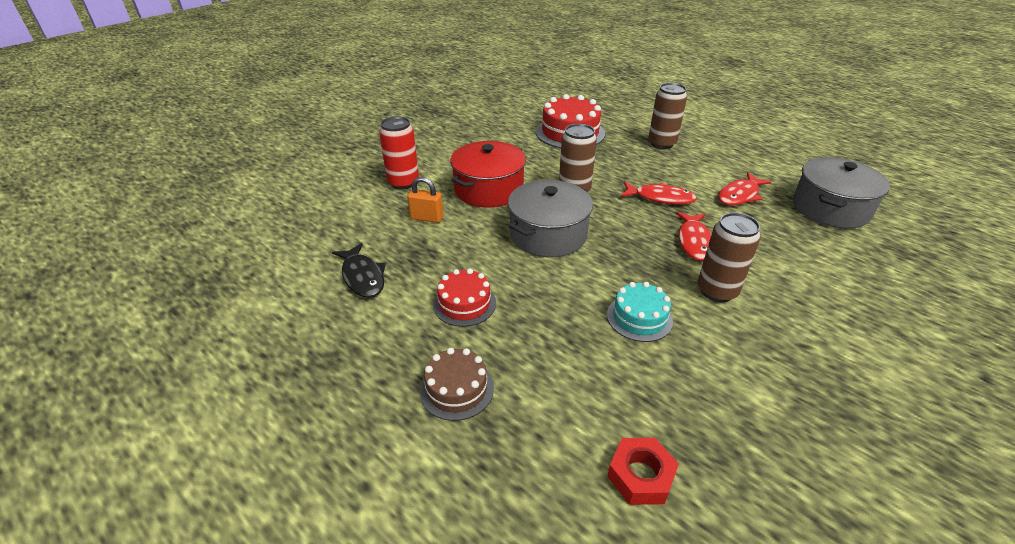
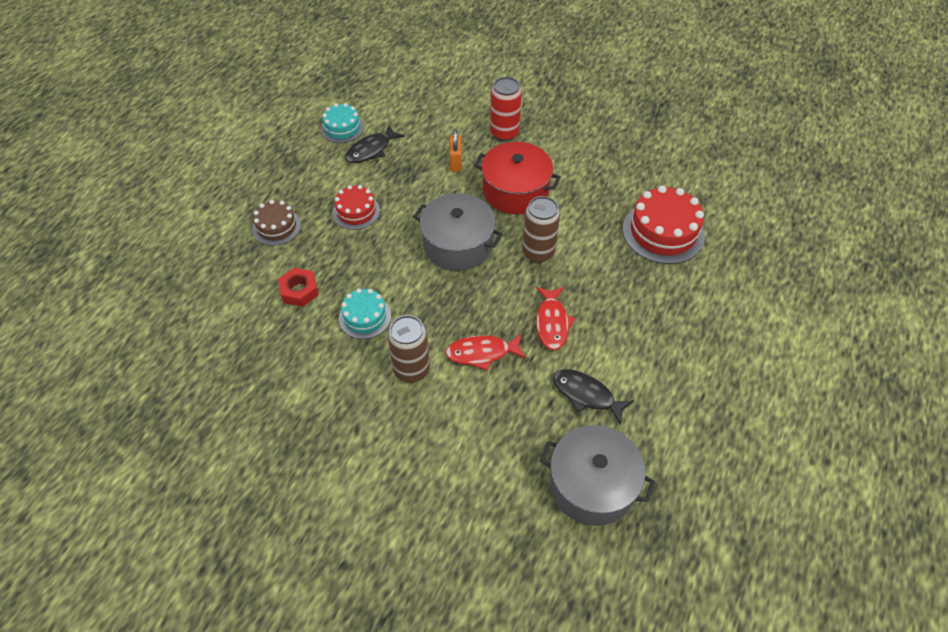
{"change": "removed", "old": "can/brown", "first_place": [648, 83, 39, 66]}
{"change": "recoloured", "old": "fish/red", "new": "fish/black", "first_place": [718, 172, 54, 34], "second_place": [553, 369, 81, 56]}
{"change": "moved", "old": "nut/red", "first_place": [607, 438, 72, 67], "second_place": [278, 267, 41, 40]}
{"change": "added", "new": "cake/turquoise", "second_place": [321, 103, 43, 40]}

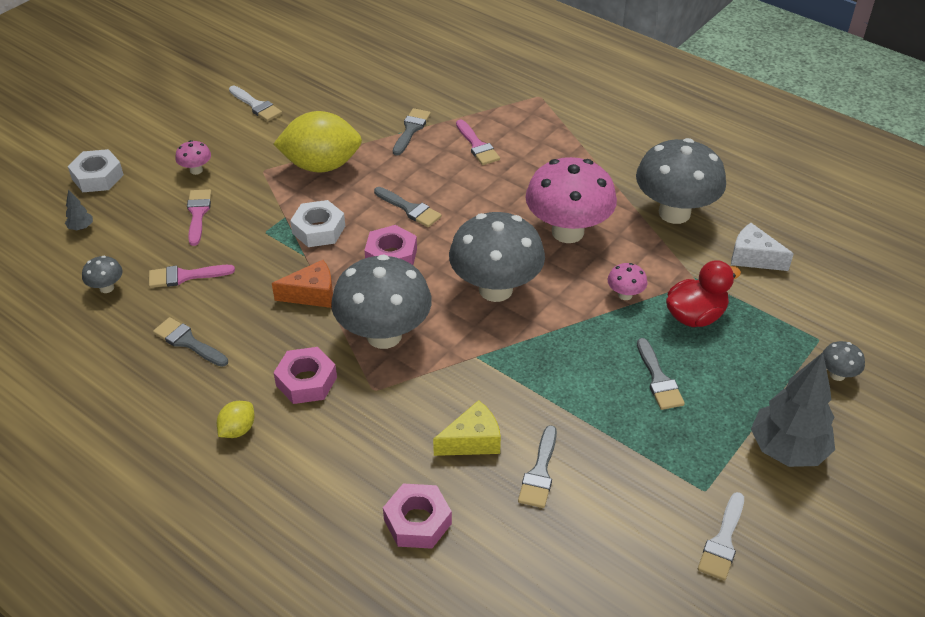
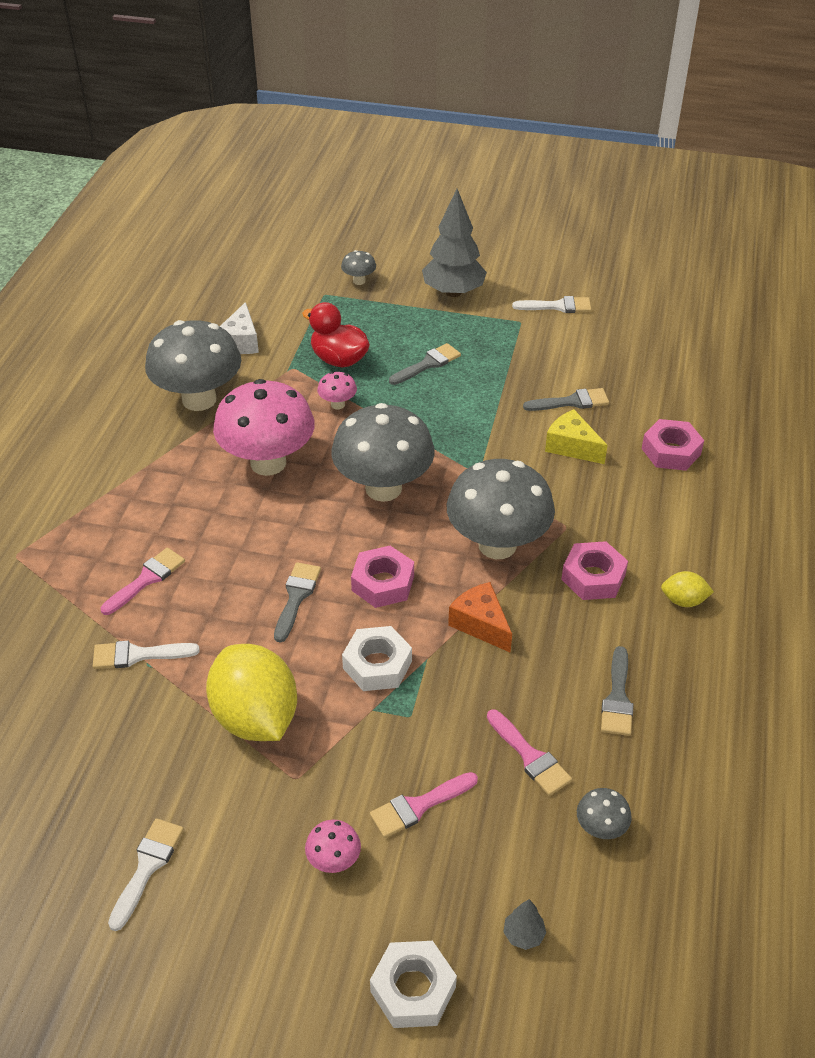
{"change": "recoloured", "old": "brush/grey", "new": "brush/white", "first_place": [393, 108, 38, 48], "second_place": [93, 641, 107, 28]}

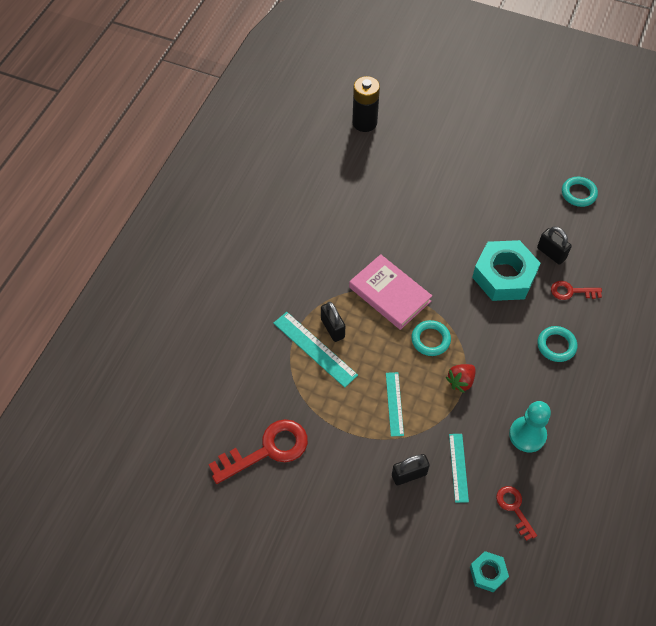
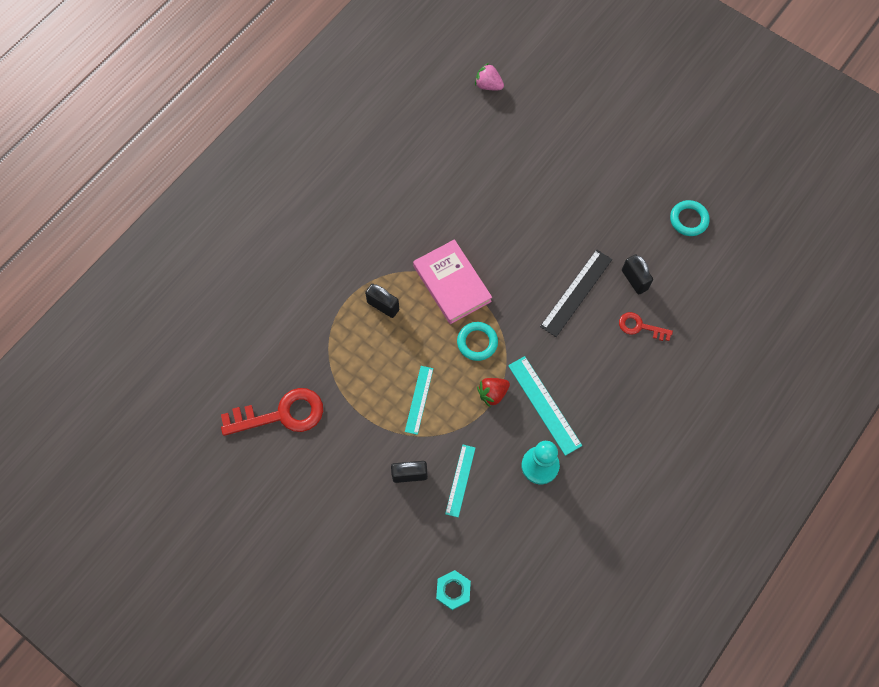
{"change": "replaced", "old": "battery/black", "new": "strawberry/pink", "first_place": [352, 76, 28, 56], "second_place": [475, 63, 29, 27]}
{"change": "replaced", "old": "nut/turquoise", "new": "ruler/black", "first_place": [472, 240, 69, 61], "second_place": [540, 249, 72, 88]}
{"change": "turned", "old": "padlock/black", "first_place": [321, 302, 24, 40], "second_place": [365, 284, 34, 34], "degrees": -45}
{"change": "moved", "old": "ruler/turquoise", "first_place": [273, 312, 85, 76], "second_place": [508, 356, 74, 100]}
{"change": "removed", "old": "ring/turquoise", "first_place": [537, 326, 40, 36]}
{"change": "removed", "old": "key/red", "first_place": [496, 486, 41, 55]}

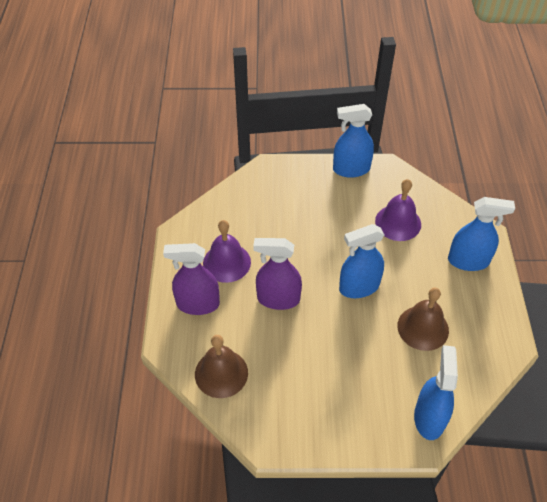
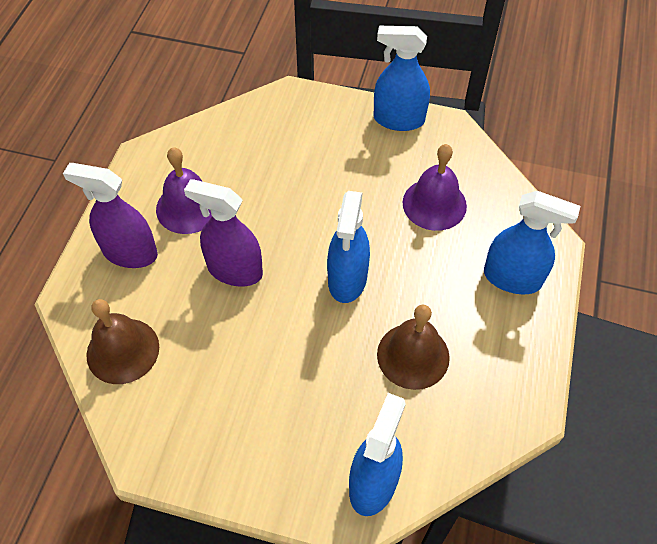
{"change": "turned", "old": "spray bottle/blue", "first_place": [339, 224, 45, 74], "second_place": [327, 191, 43, 112], "degrees": -75}

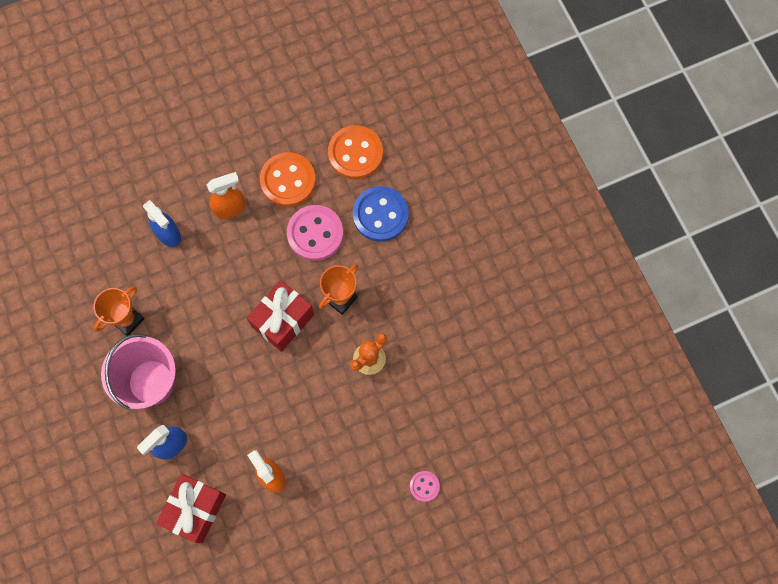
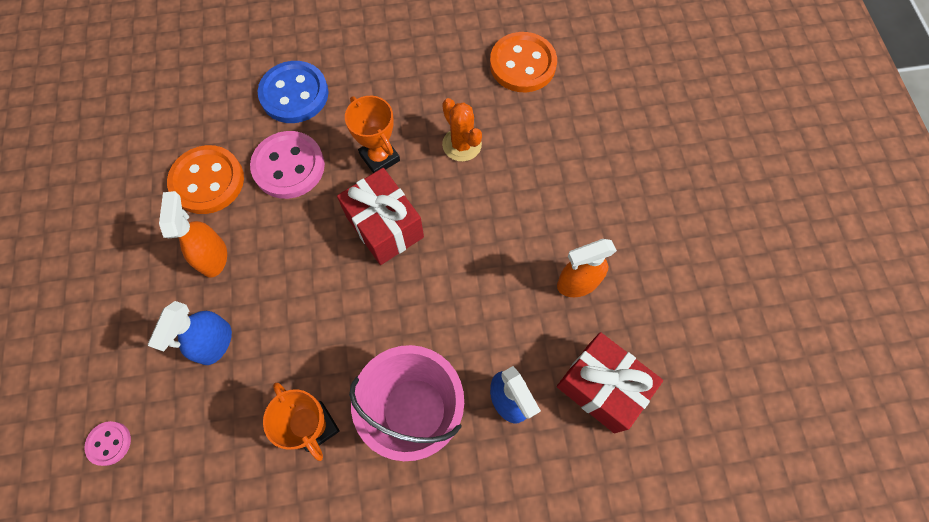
{"change": "moved", "old": "button/orange", "first_place": [328, 125, 55, 54], "second_place": [490, 32, 67, 60]}
{"change": "turned", "old": "spray bottle/blue", "first_place": [143, 200, 38, 47], "second_place": [148, 301, 84, 64], "degrees": 135}
{"change": "moved", "old": "button/pink", "first_place": [410, 471, 30, 31], "second_place": [84, 421, 47, 45]}

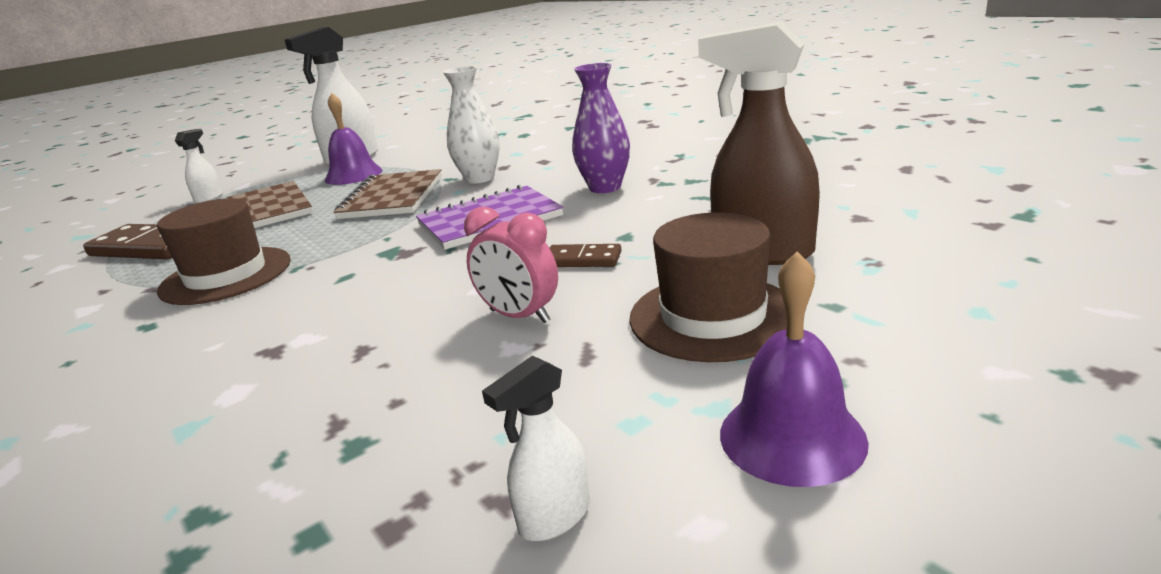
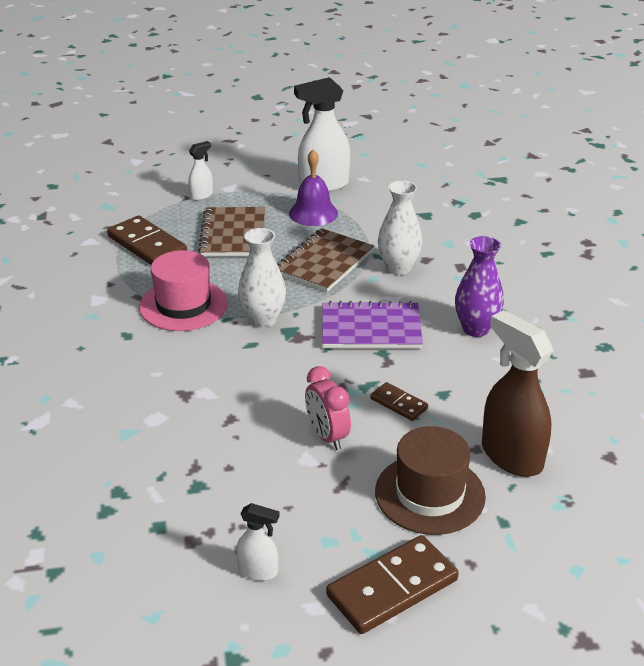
{"change": "recoloured", "old": "hat/brown", "new": "hat/pink", "first_place": [157, 198, 134, 107], "second_place": [139, 250, 89, 81]}
{"change": "replaced", "old": "bell/purple", "new": "domino/brown", "first_place": [720, 252, 149, 235], "second_place": [326, 535, 133, 99]}
{"change": "turned", "old": "spray bottle/white", "first_place": [482, 355, 108, 186], "second_place": [236, 503, 44, 78], "degrees": -150}
{"change": "added", "new": "vase/white", "second_place": [238, 228, 48, 100]}

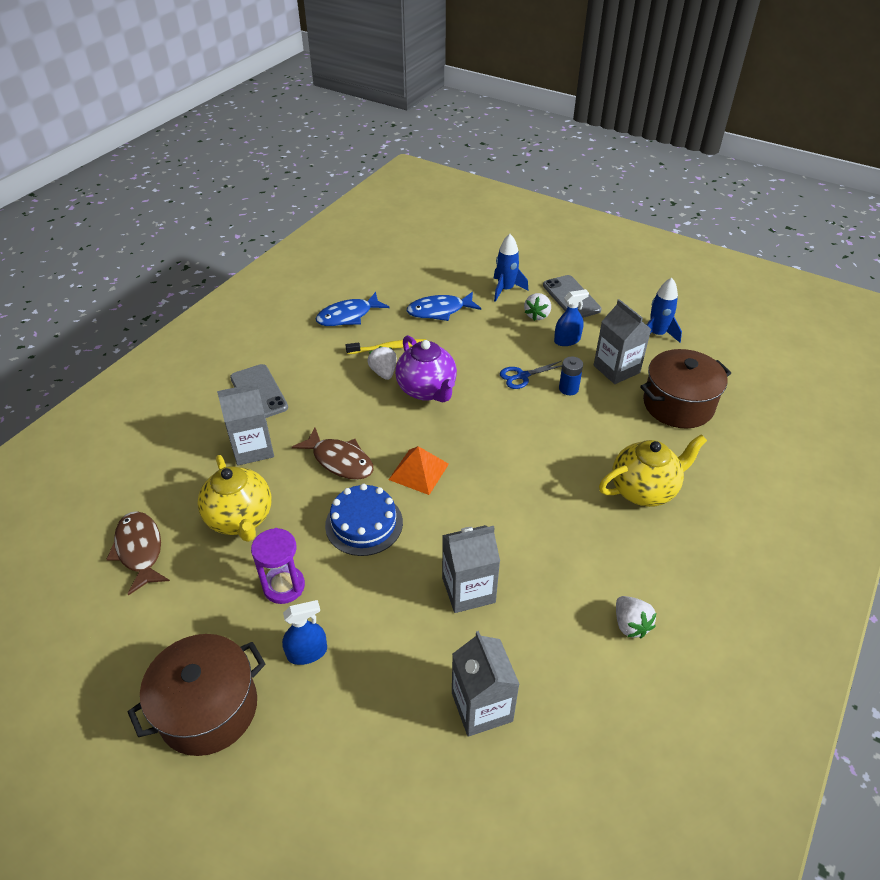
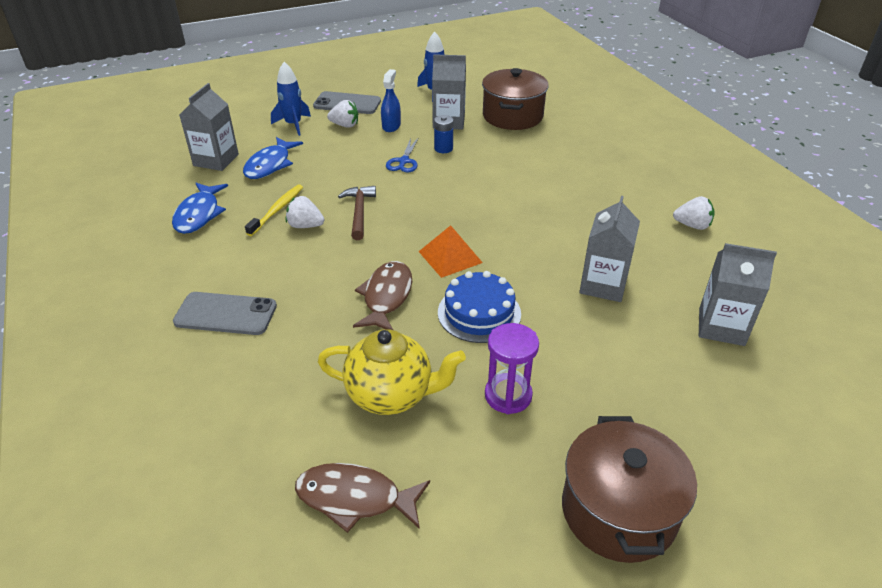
{"change": "turned", "old": "strawberry/white", "first_place": [524, 293, 27, 28], "second_place": [327, 100, 31, 28], "degrees": -45}
{"change": "replaced", "old": "teapot/purple", "new": "hammer/brown", "first_place": [395, 335, 62, 67], "second_place": [338, 186, 38, 54]}
{"change": "moved", "old": "carton/grey", "first_place": [217, 383, 57, 83], "second_place": [179, 83, 60, 88]}
{"change": "turned", "old": "fish/brown", "first_place": [292, 428, 82, 52], "second_place": [353, 261, 59, 69], "degrees": -60}
{"change": "removed", "old": "teapot/yellow", "first_place": [599, 434, 108, 73]}
{"change": "removed", "old": "spray bottle/blue", "first_place": [282, 600, 45, 65]}

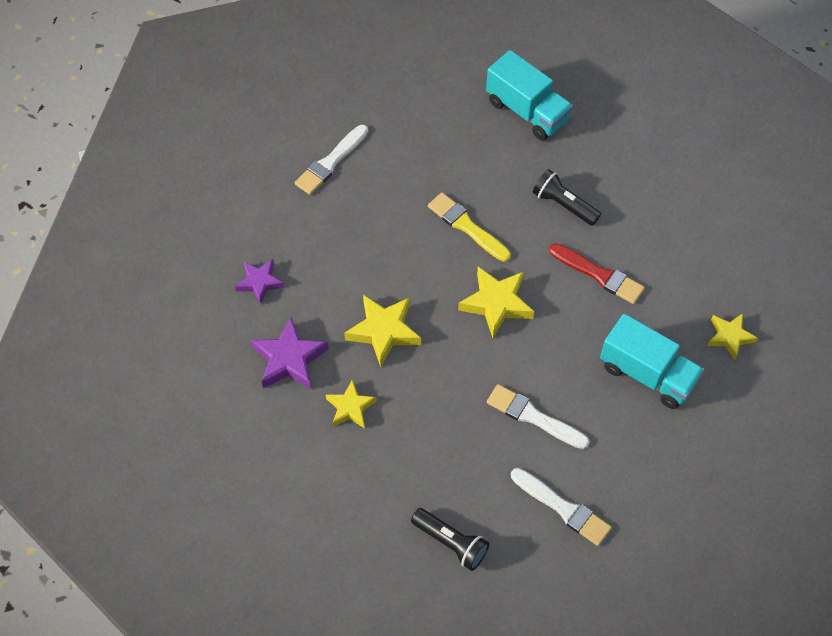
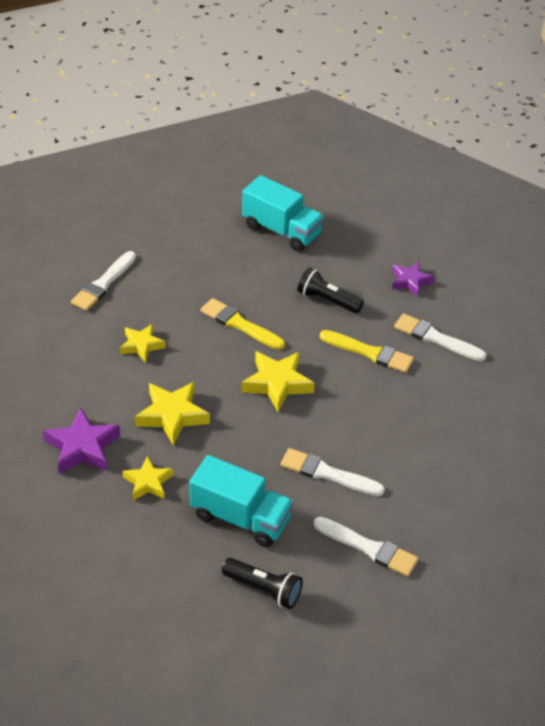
{"change": "recoloured", "old": "brush/red", "new": "brush/yellow", "first_place": [549, 243, 96, 61], "second_place": [320, 330, 94, 43]}
{"change": "moved", "old": "star/purple", "first_place": [235, 259, 49, 45], "second_place": [392, 261, 42, 36]}
{"change": "moved", "old": "star/yellow", "first_place": [707, 313, 51, 47], "second_place": [120, 324, 46, 39]}
{"change": "moved", "old": "truck/turquoise", "first_place": [600, 314, 104, 95], "second_place": [189, 455, 105, 92]}
{"change": "added", "new": "brush/white", "second_place": [394, 313, 93, 48]}

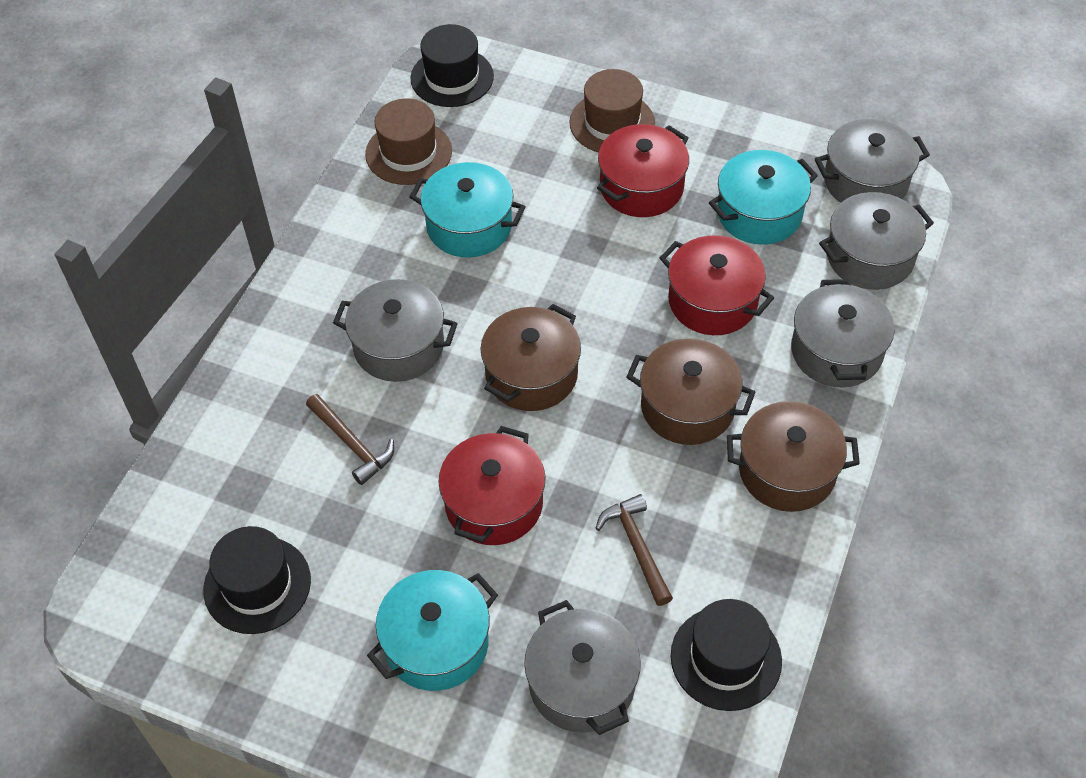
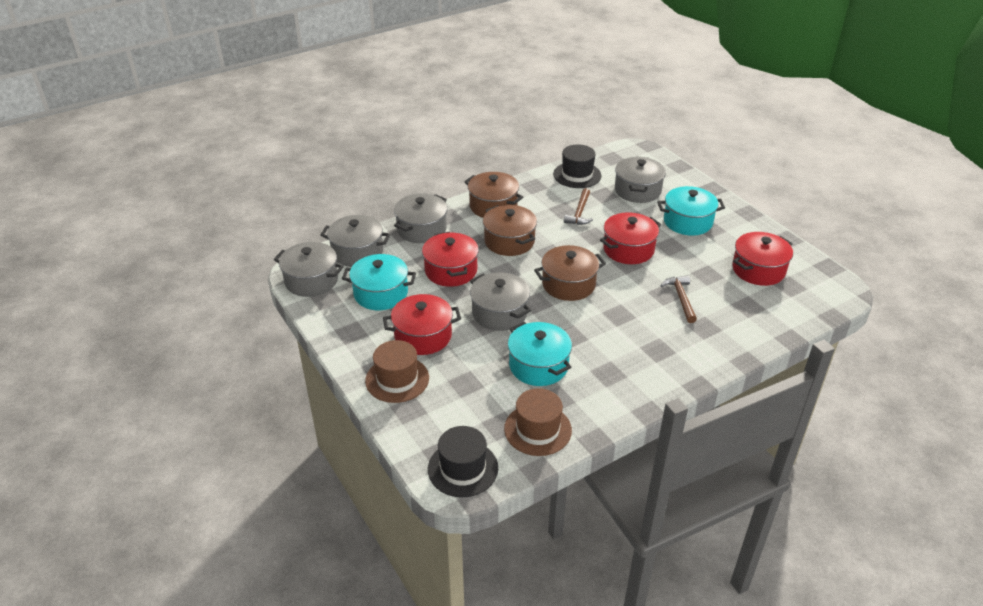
{"change": "moved", "old": "pot/grey", "first_place": [333, 279, 125, 103], "second_place": [470, 272, 61, 59]}
{"change": "replaced", "old": "hat/black", "new": "pot/red", "first_place": [203, 526, 108, 108], "second_place": [732, 232, 61, 54]}

